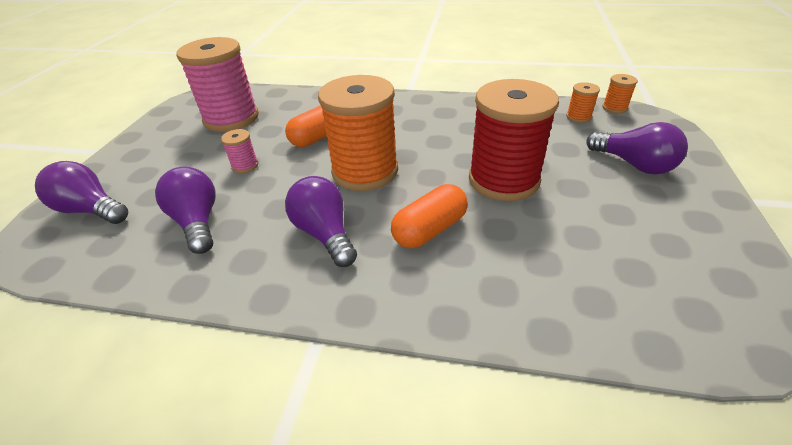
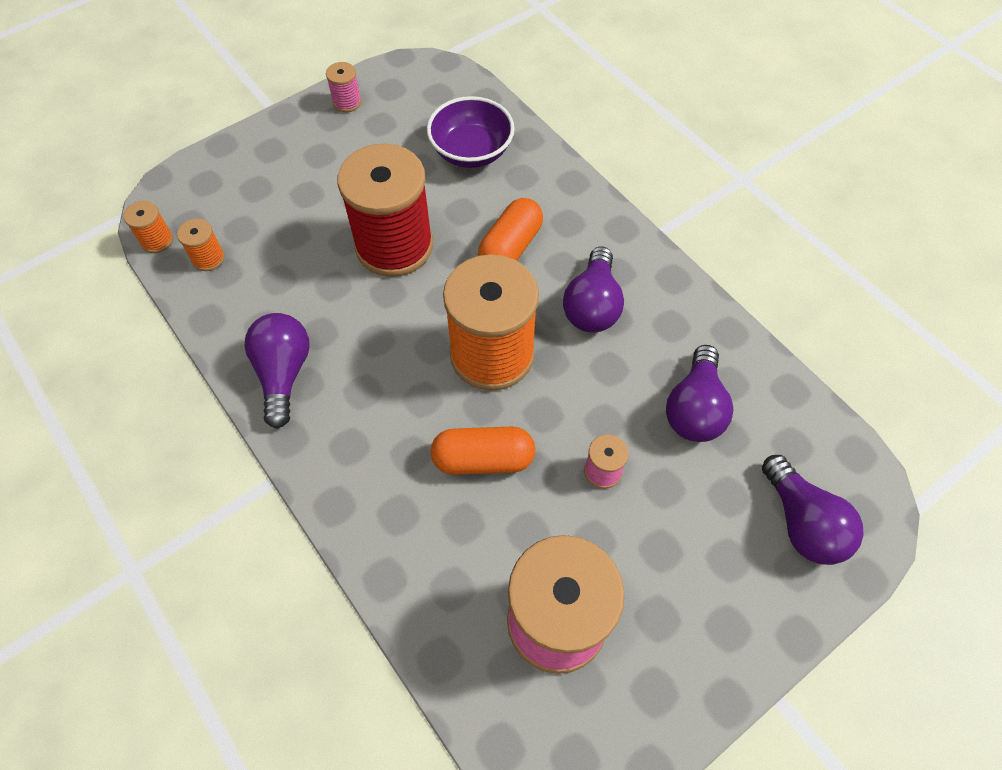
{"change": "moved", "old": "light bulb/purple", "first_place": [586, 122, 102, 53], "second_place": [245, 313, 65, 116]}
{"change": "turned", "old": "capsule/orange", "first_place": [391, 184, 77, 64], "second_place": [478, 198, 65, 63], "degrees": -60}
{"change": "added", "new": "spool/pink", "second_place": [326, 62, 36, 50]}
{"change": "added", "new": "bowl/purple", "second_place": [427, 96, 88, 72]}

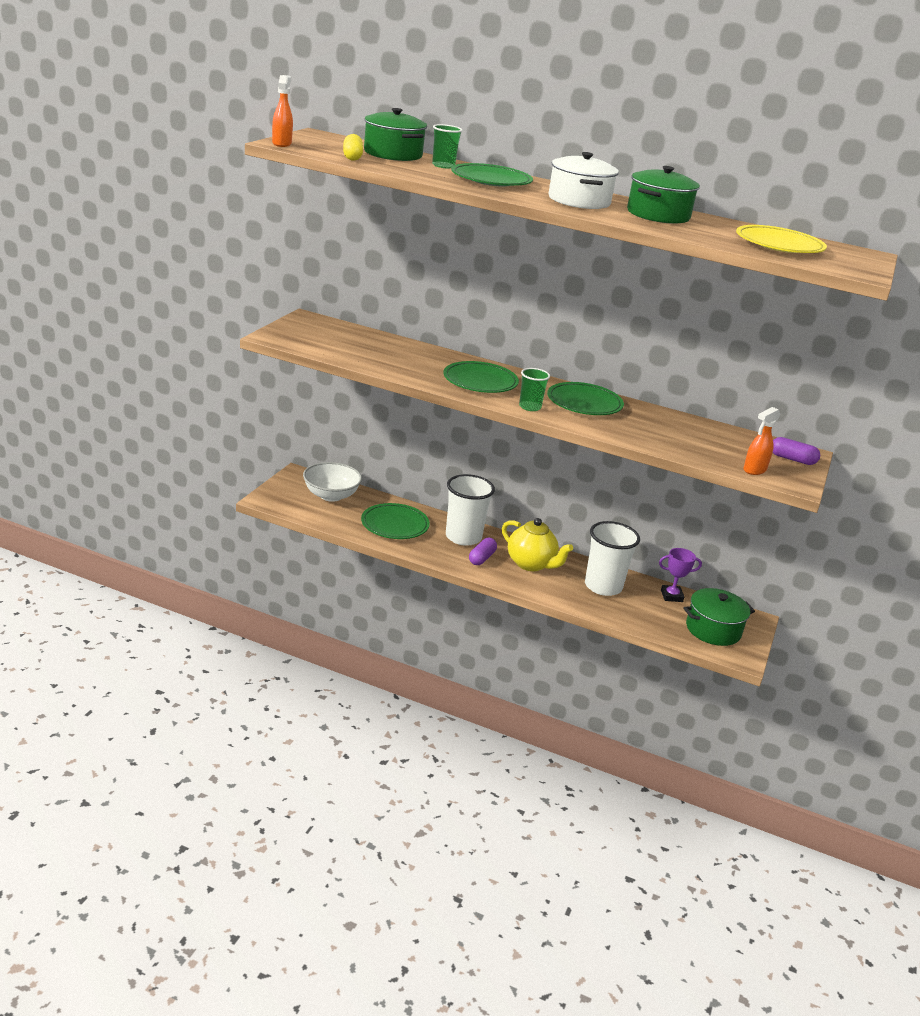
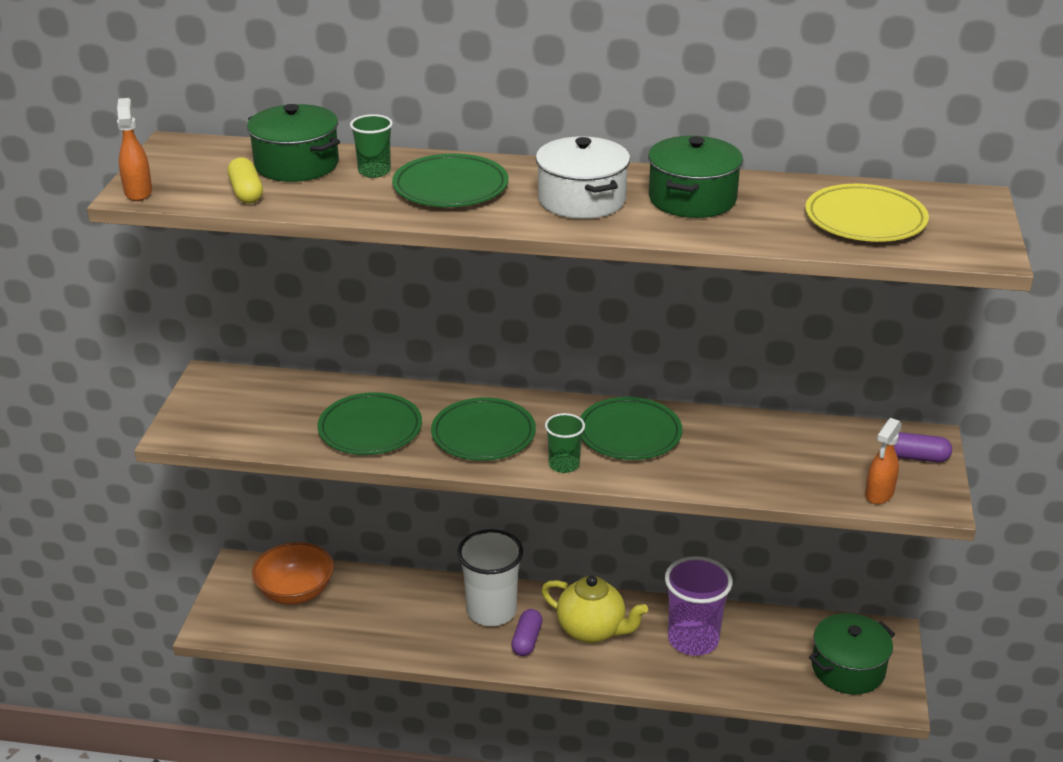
{"change": "recoloured", "old": "bowl/white", "new": "bowl/orange", "first_place": [303, 462, 59, 40], "second_place": [252, 542, 82, 63]}
{"change": "moved", "old": "plate/green", "first_place": [361, 503, 69, 36], "second_place": [317, 392, 105, 63]}
{"change": "recoloured", "old": "cup/white", "new": "cup/purple", "first_place": [585, 521, 55, 75], "second_place": [665, 556, 68, 100]}
{"change": "removed", "old": "trophy/purple", "first_place": [659, 548, 43, 54]}

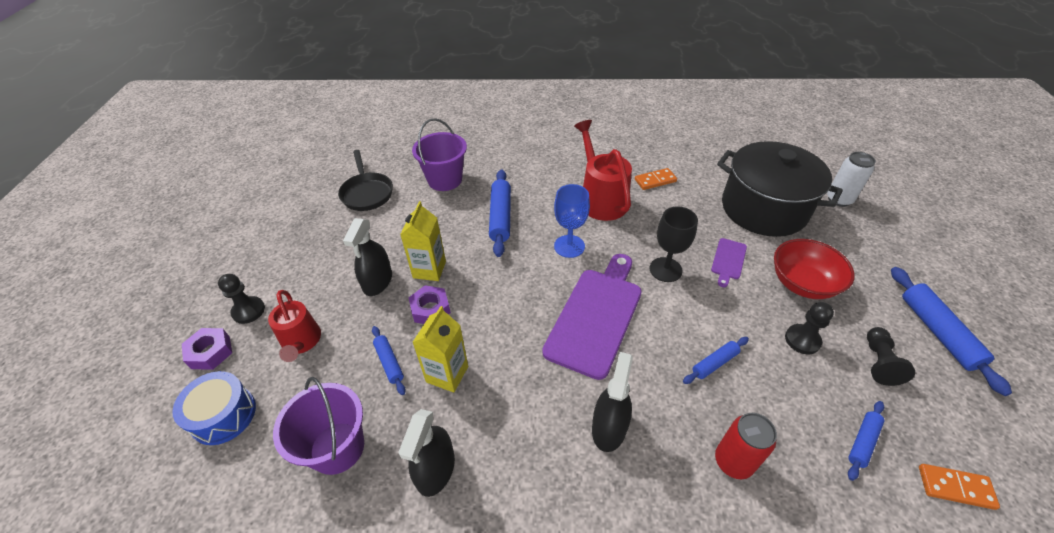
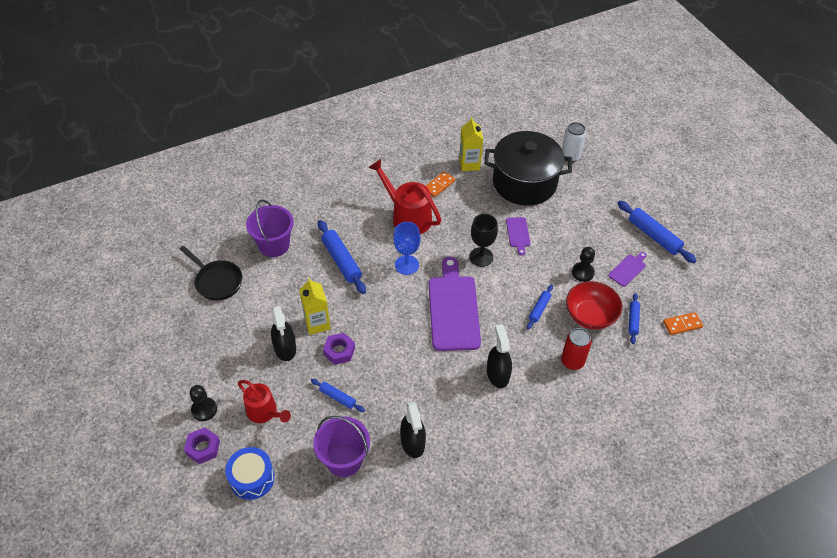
{"change": "moved", "old": "bowl/red", "first_place": [774, 239, 81, 60], "second_place": [566, 281, 57, 48]}
{"change": "moved", "old": "carton/yellow", "first_place": [412, 306, 56, 87], "second_place": [459, 117, 24, 54]}
{"change": "replaced", "old": "pawn/black", "new": "cutting board/purple", "first_place": [867, 327, 48, 59], "second_place": [608, 252, 39, 35]}

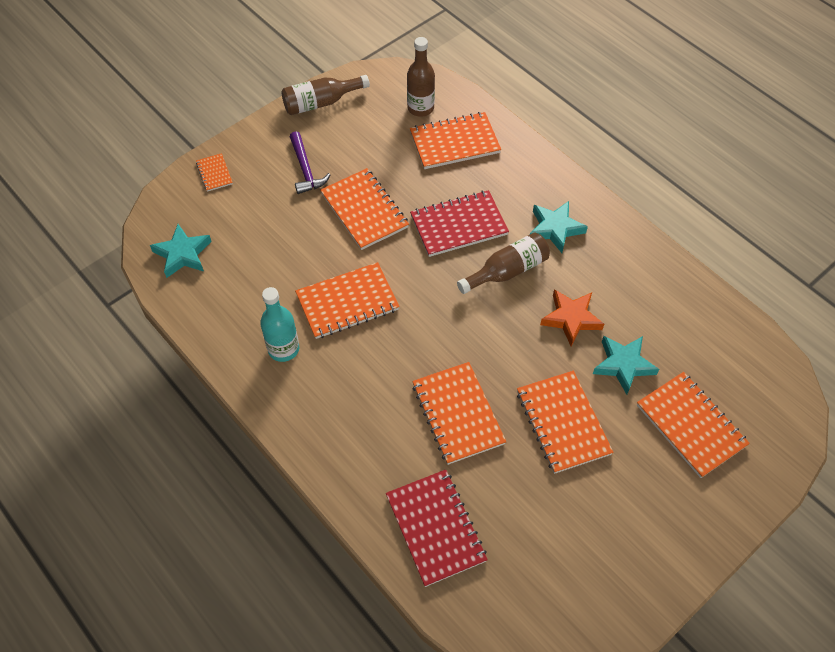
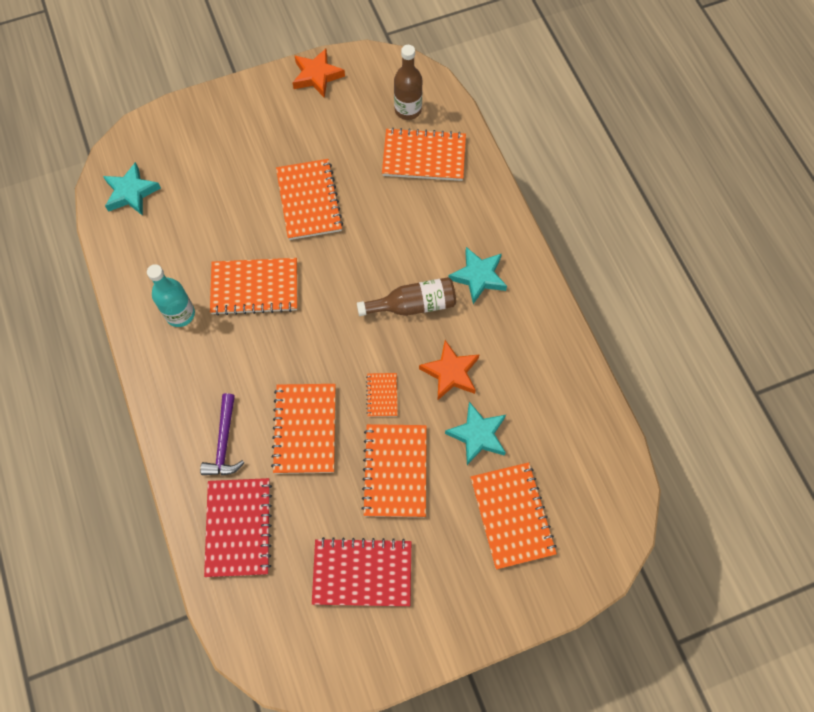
{"change": "replaced", "old": "bottle/brown", "new": "star/orange", "first_place": [281, 75, 89, 40], "second_place": [292, 48, 53, 50]}
{"change": "moved", "old": "hammer/purple", "first_place": [290, 131, 40, 63], "second_place": [200, 393, 45, 82]}
{"change": "moved", "old": "notebook/orange", "first_place": [196, 153, 37, 39], "second_place": [366, 373, 31, 44]}
{"change": "moved", "old": "notebook/red", "first_place": [410, 190, 99, 67], "second_place": [312, 537, 99, 69]}

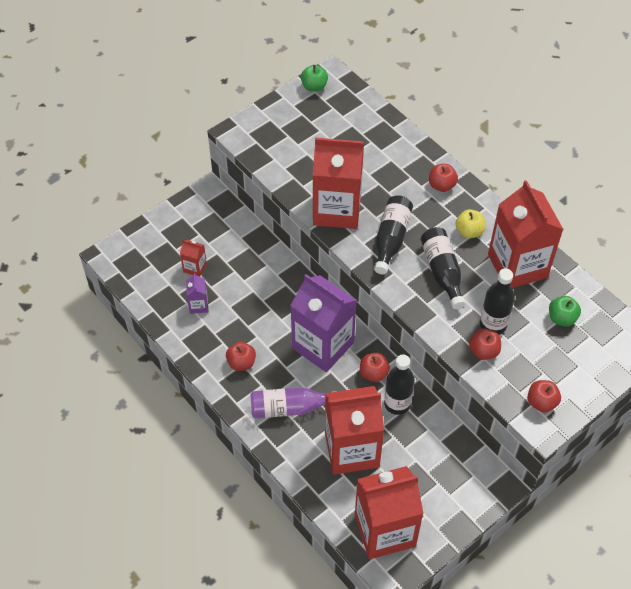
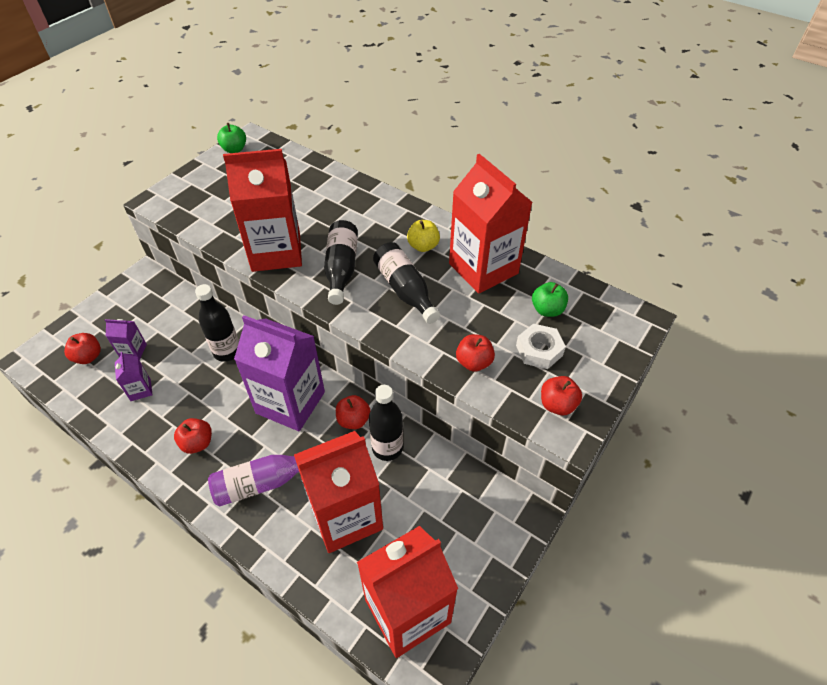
{"change": "moved", "old": "apple/red", "first_place": [429, 164, 29, 28], "second_place": [64, 333, 37, 31]}
{"change": "recoloured", "old": "carton/red", "new": "carton/purple", "first_place": [180, 240, 27, 37], "second_place": [105, 319, 42, 41]}
{"change": "moved", "old": "bottle/black", "first_place": [480, 268, 35, 67], "second_place": [195, 284, 44, 78]}
{"change": "added", "new": "nut/white", "second_place": [516, 324, 50, 45]}

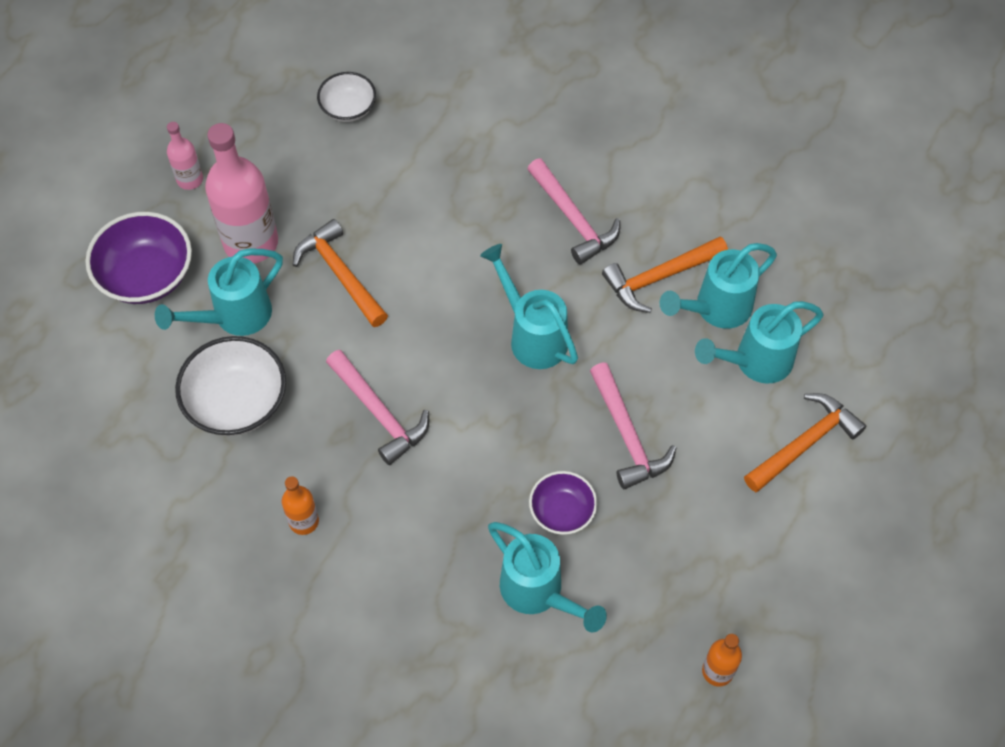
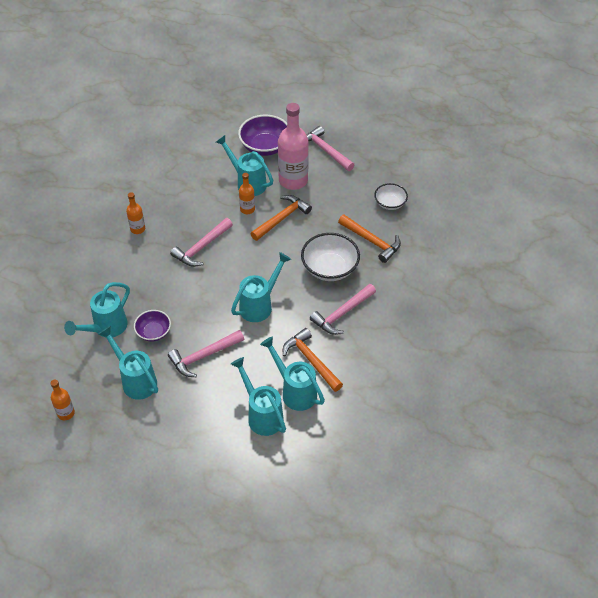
{"change": "replaced", "old": "bottle/pink", "new": "hammer/pink", "first_place": [167, 122, 36, 68], "second_place": [307, 126, 47, 45]}
{"change": "moved", "old": "bowl/white", "first_place": [175, 336, 111, 100], "second_place": [301, 233, 59, 48]}
{"change": "moved", "old": "hammer/orange", "first_place": [744, 393, 122, 99], "second_place": [338, 215, 63, 48]}
{"change": "added", "new": "bottle/orange", "second_place": [239, 173, 16, 41]}
{"change": "added", "new": "watering can/turquoise", "second_place": [98, 326, 60, 74]}

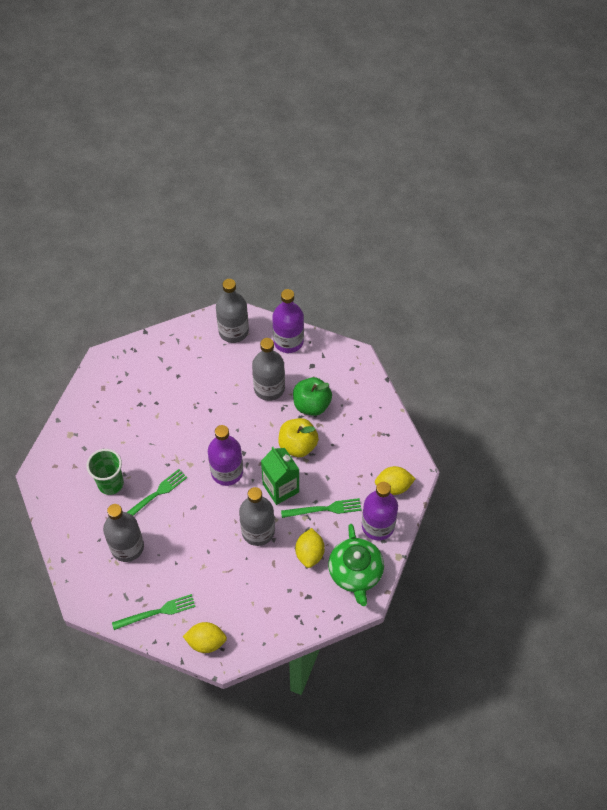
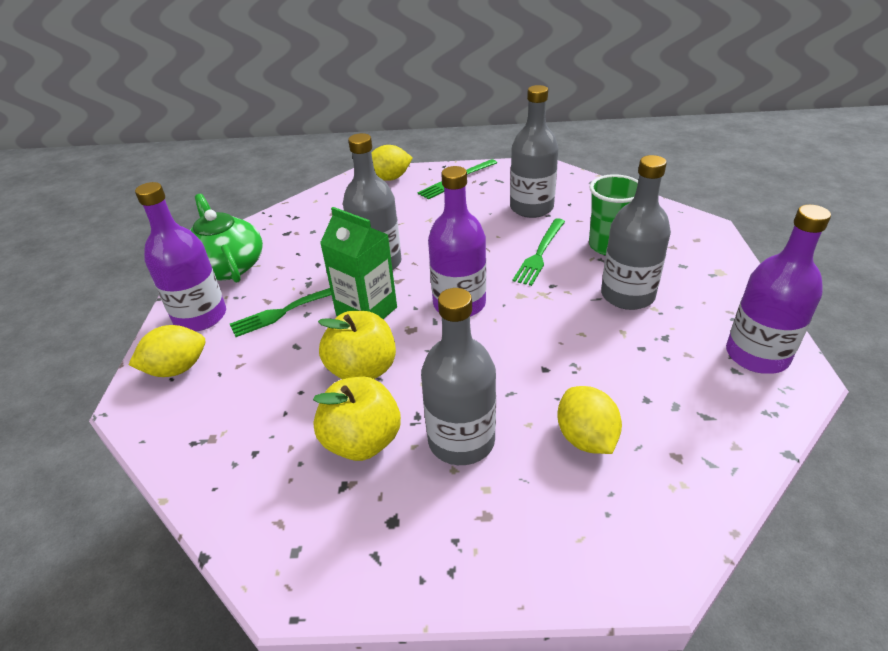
{"change": "moved", "old": "bottle/grey", "first_place": [216, 279, 33, 64], "second_place": [601, 155, 70, 155]}
{"change": "moved", "old": "bottle/purple", "first_place": [272, 289, 32, 64], "second_place": [726, 205, 105, 169]}
{"change": "recoloured", "old": "apple/green", "new": "apple/yellow", "first_place": [293, 377, 39, 39], "second_place": [313, 376, 88, 85]}
{"change": "moved", "old": "lemon/yellow", "first_place": [295, 528, 30, 40], "second_place": [557, 386, 65, 68]}

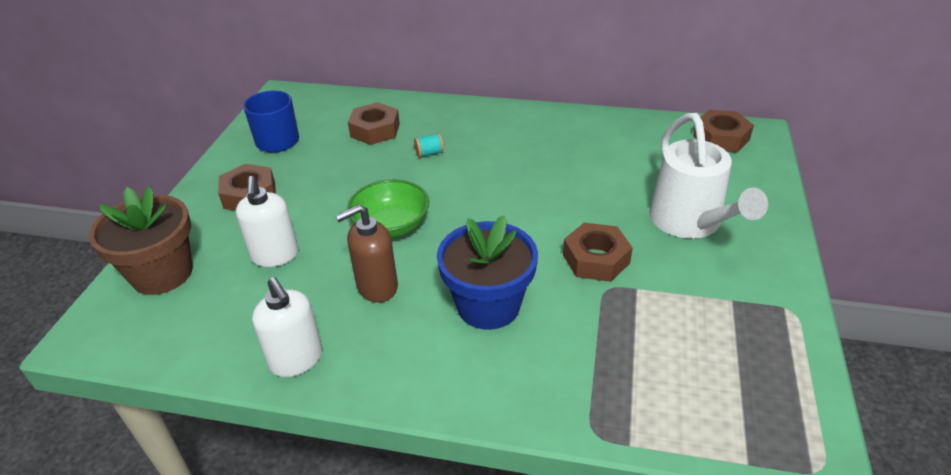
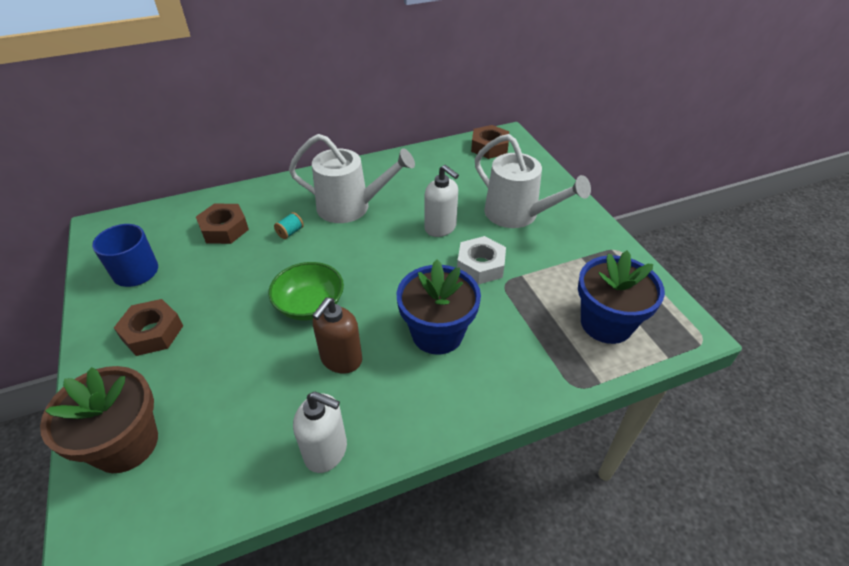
{"change": "moved", "old": "soap dispenser/white", "first_place": [236, 176, 62, 91], "second_place": [424, 165, 35, 72]}
{"change": "recoloured", "old": "nut/brown", "new": "nut/white", "first_place": [563, 223, 70, 59], "second_place": [457, 236, 49, 49]}
{"change": "added", "new": "watering can/white", "second_place": [289, 134, 126, 89]}
{"change": "added", "new": "flower pot/blue", "second_place": [578, 251, 87, 93]}

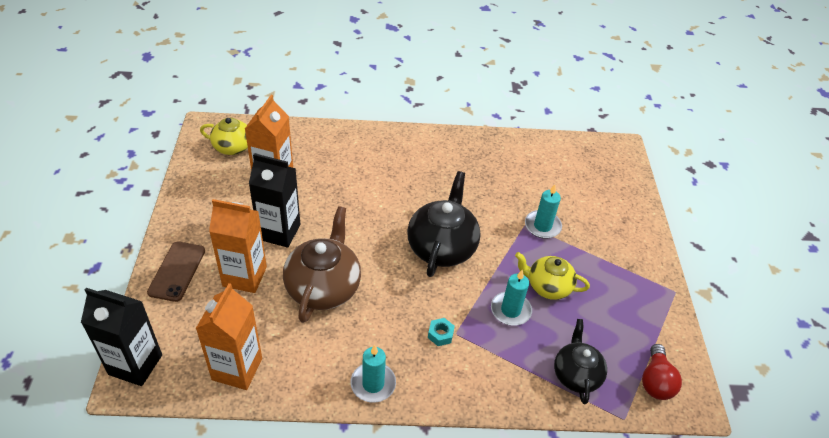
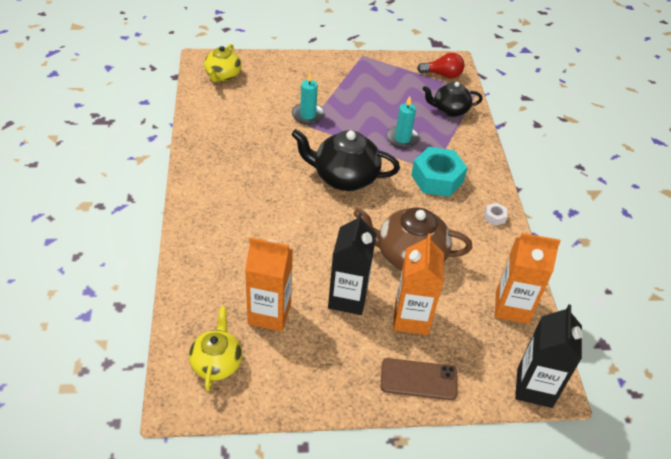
{"change": "moved", "old": "teapot/yellow", "first_place": [515, 252, 75, 48], "second_place": [204, 44, 37, 38]}
{"change": "resized", "old": "nut/turquoise", "first_place": [428, 318, 27, 28], "second_place": [411, 147, 57, 50], "factor": 2.33}
{"change": "replaced", "old": "candle/turquoise", "new": "nut/white", "first_place": [350, 345, 46, 58], "second_place": [485, 203, 22, 23]}

